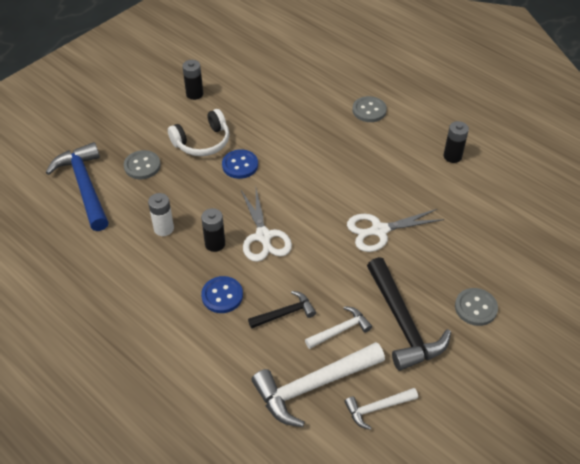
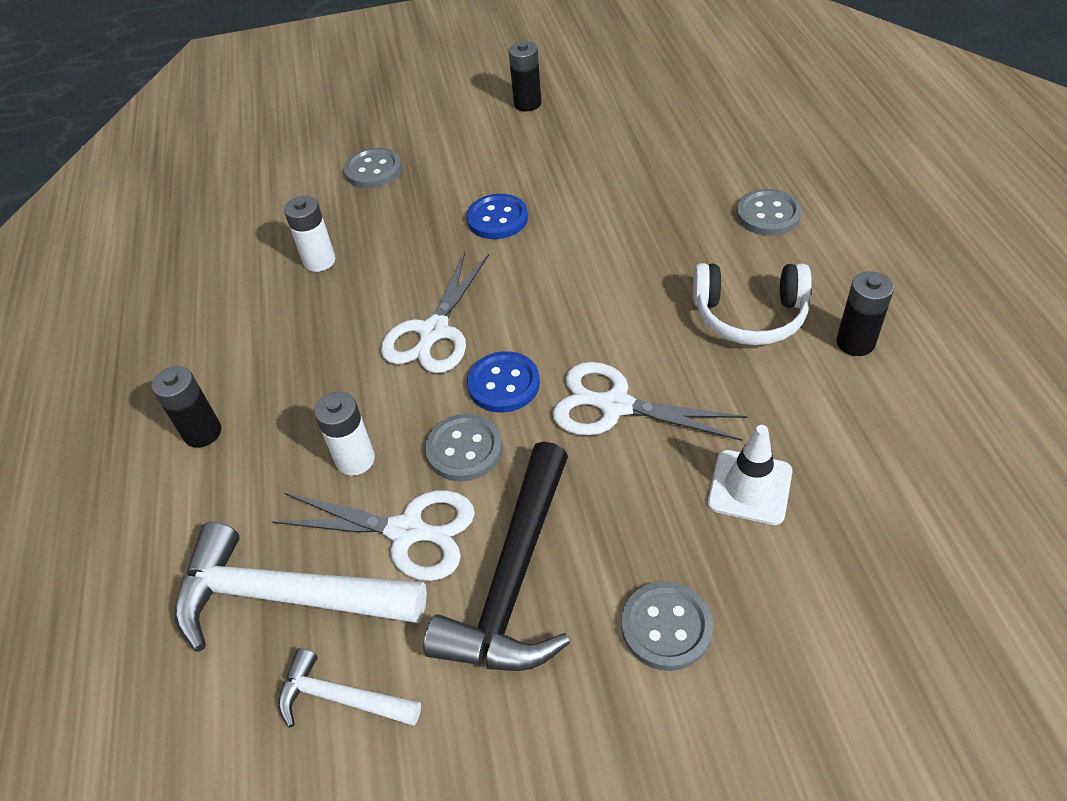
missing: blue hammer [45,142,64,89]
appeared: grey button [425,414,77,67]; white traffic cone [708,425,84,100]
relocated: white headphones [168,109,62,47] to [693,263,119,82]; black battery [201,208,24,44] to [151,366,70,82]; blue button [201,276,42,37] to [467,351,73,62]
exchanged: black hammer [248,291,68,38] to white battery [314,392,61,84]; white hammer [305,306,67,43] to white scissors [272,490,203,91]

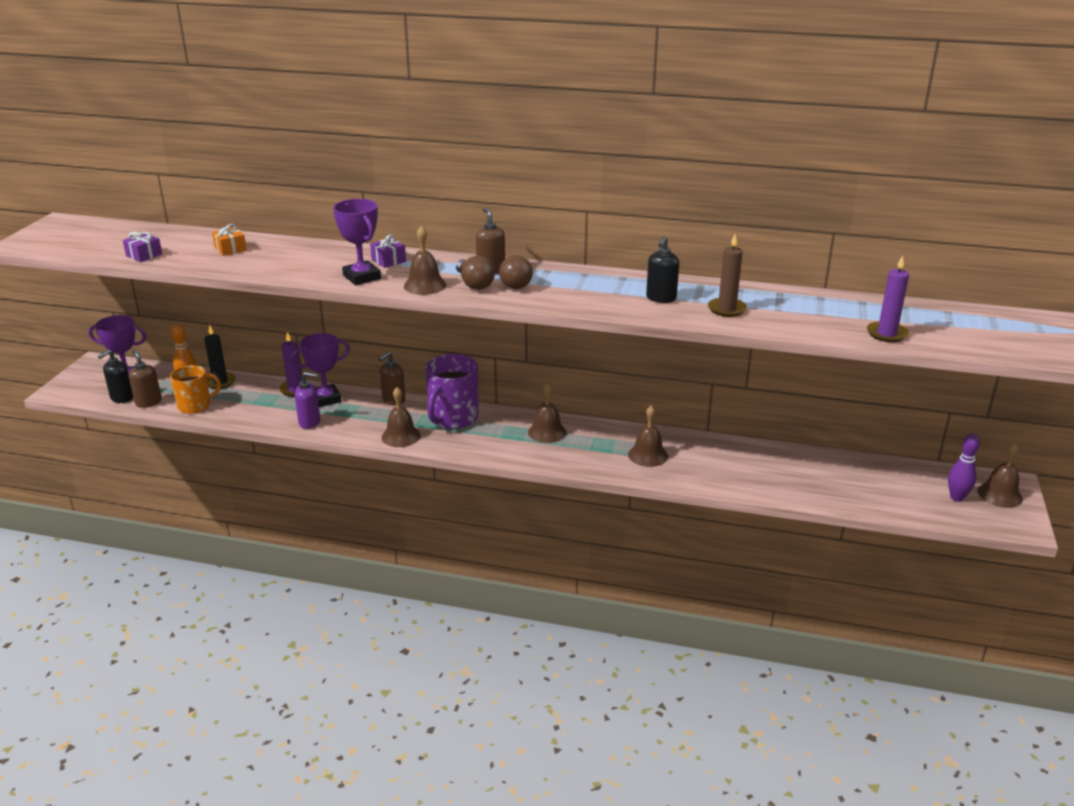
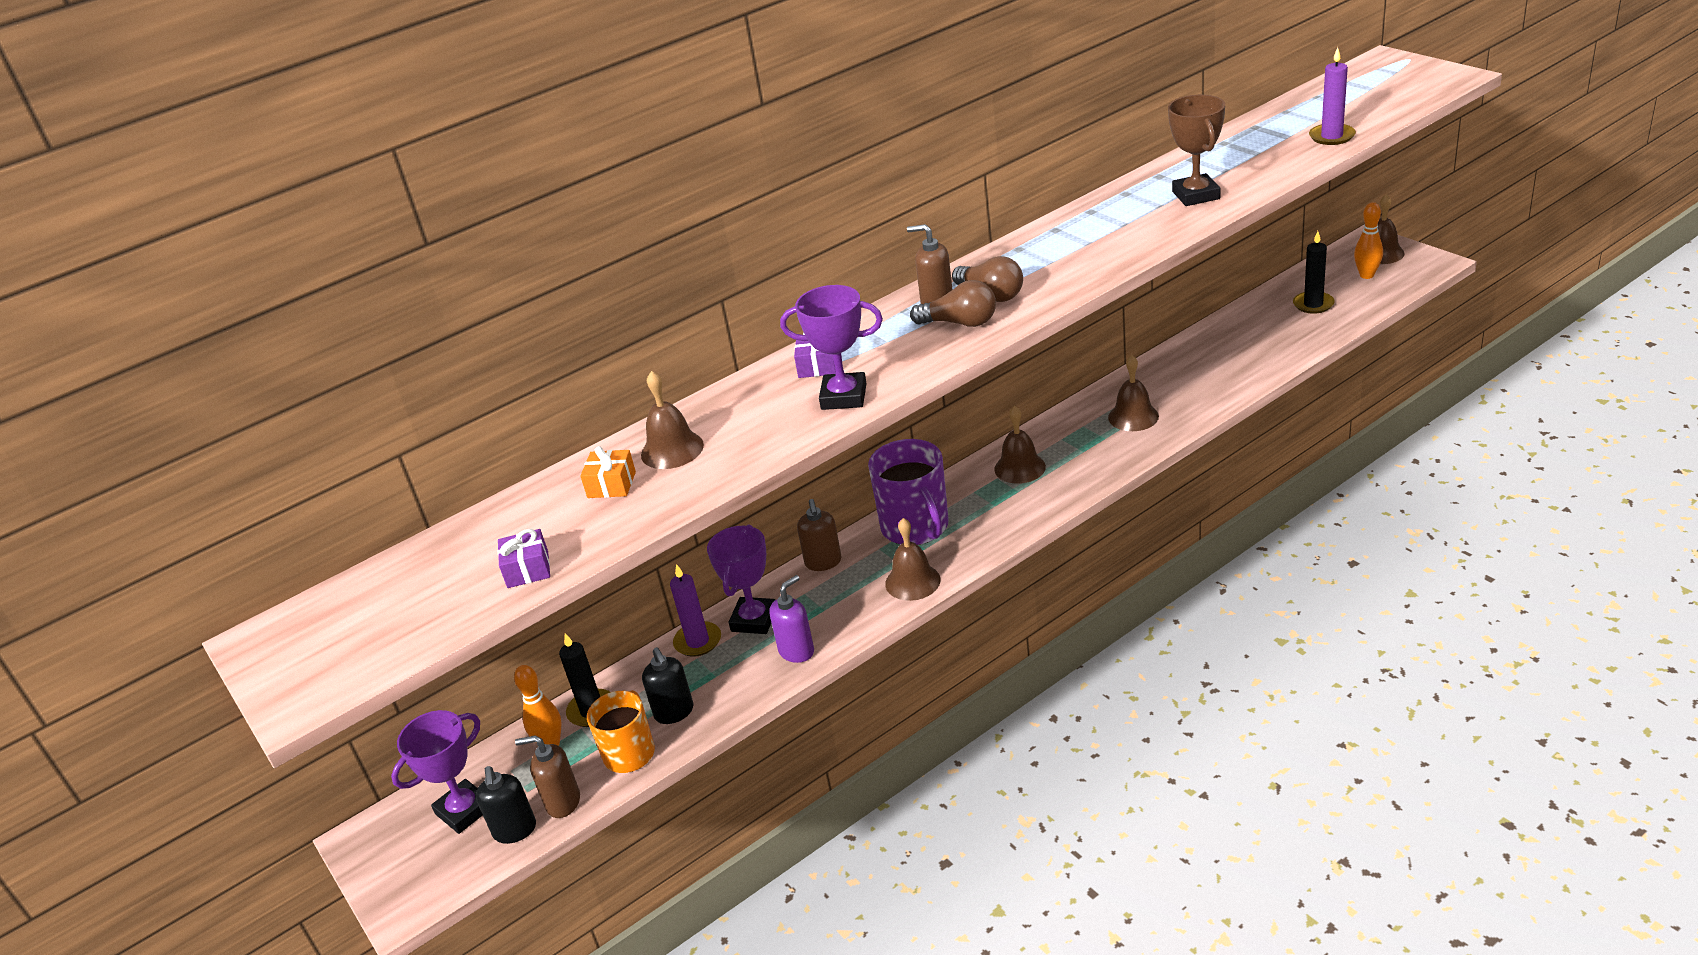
appeared: black candle [1293,231,42,83]
relocated: brown bell [404,226,42,69] to [641,371,63,98]; black soap dispenser [646,236,33,67] to [642,647,51,77]
exchanged: brown candle [708,234,39,83] to brown trophy [1168,95,57,111]
colour: purple bowling pin [948,433,32,69] to orange bowling pin [1354,202,29,77]

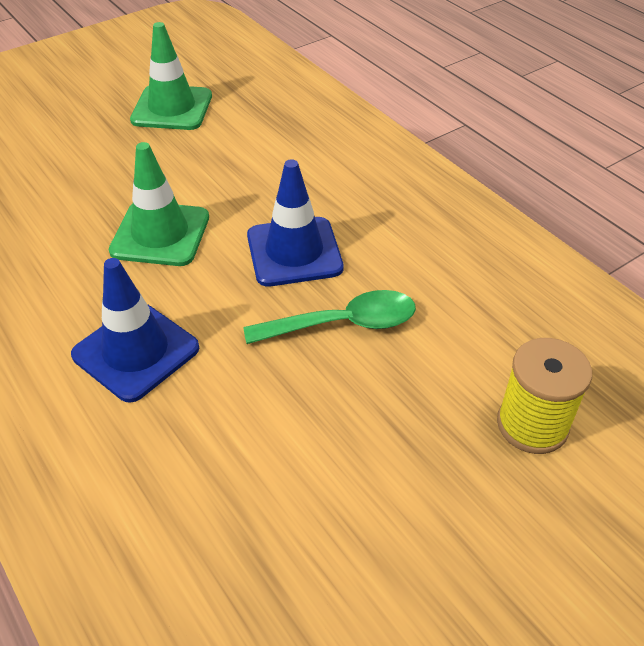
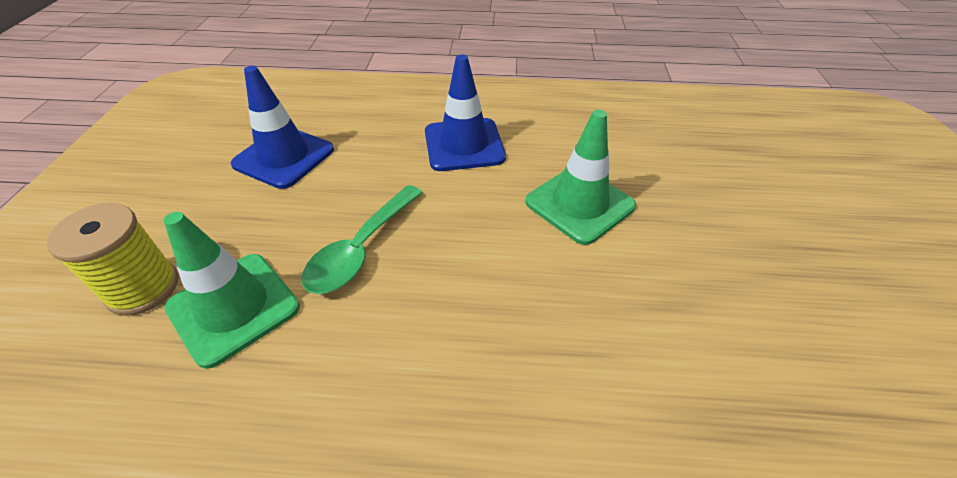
relocated: green traffic cone [130,22,82,108] to [164,212,136,157]; blue traffic cone [247,159,97,127] to [231,66,103,123]

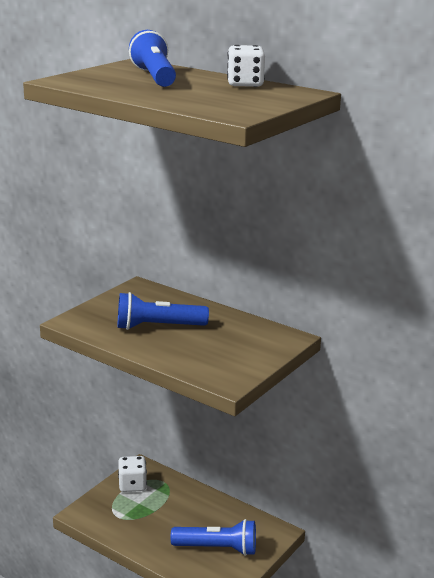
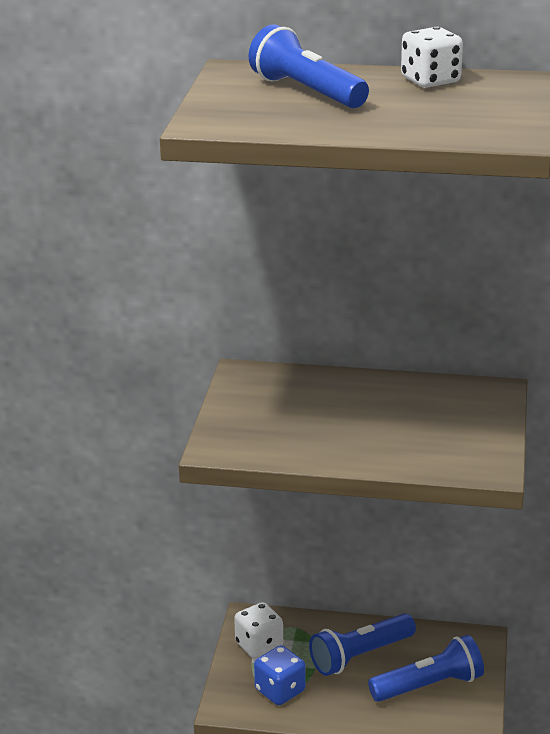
appeared: blue dice [254,645,52,60]
relocated: blue flashlight [118,292,91,38] to [309,614,107,62]

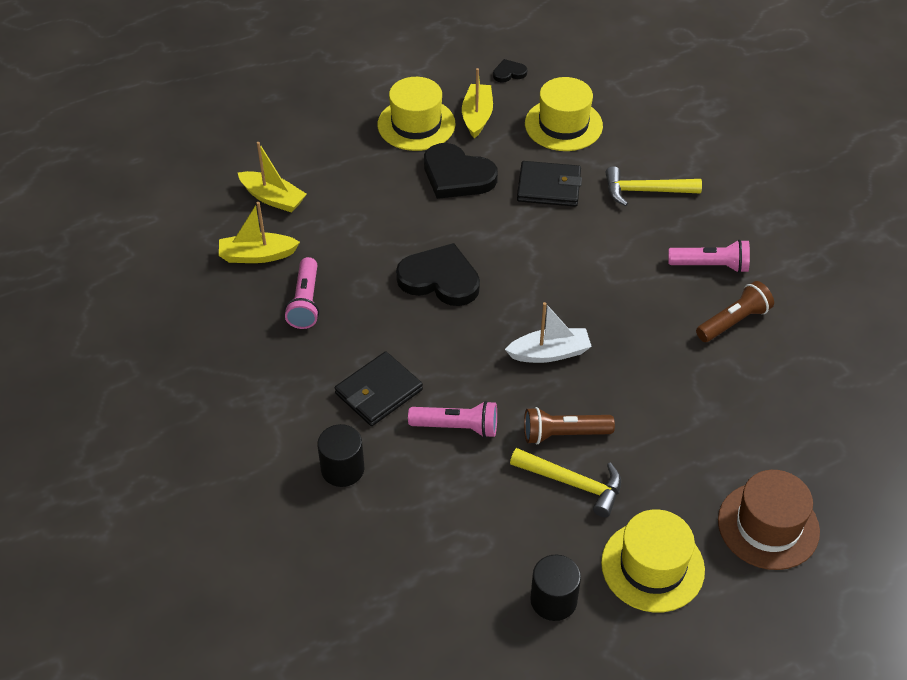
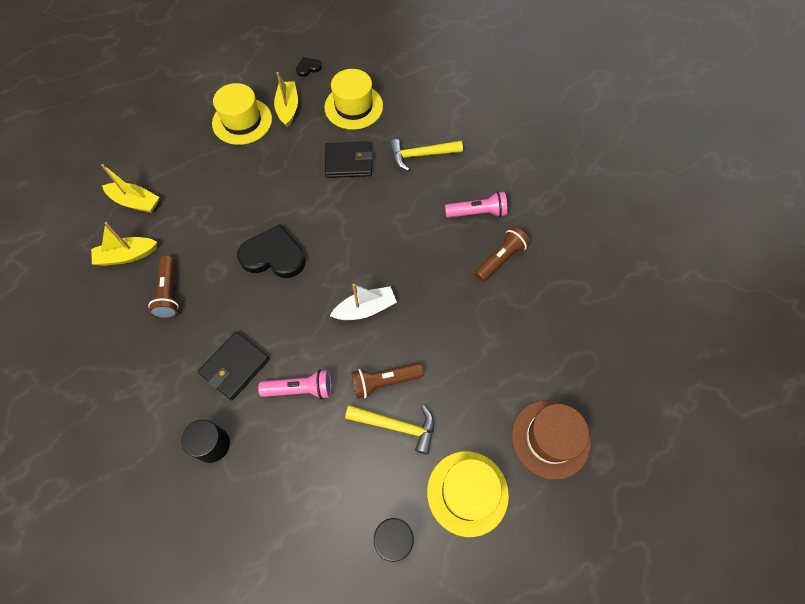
missing: black heart [424,143,74,56]
colour: pink flashlight [284,257,35,72] to brown flashlight [148,255,31,64]

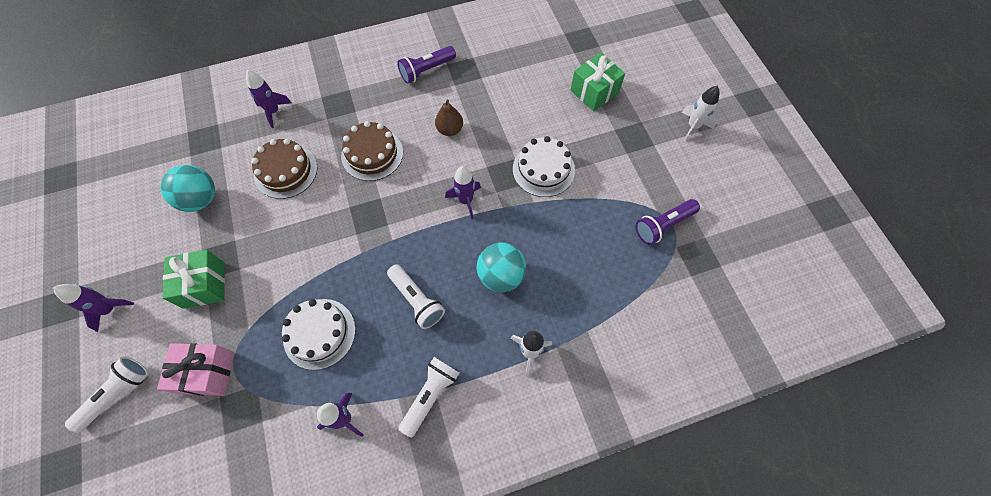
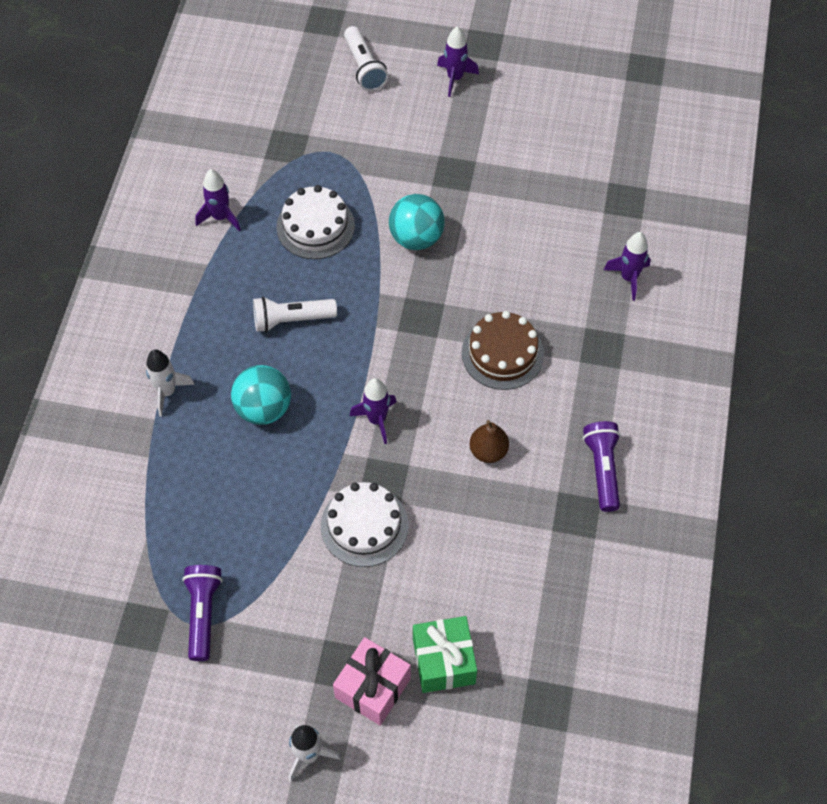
missing: green gift [163,250,62,59]; brown cake [251,138,67,61]; white flashlight [398,357,62,81]
relocated: pink gift [157,343,77,53] to [333,637,78,89]; turquoise ball [161,165,54,47] to [389,194,56,56]

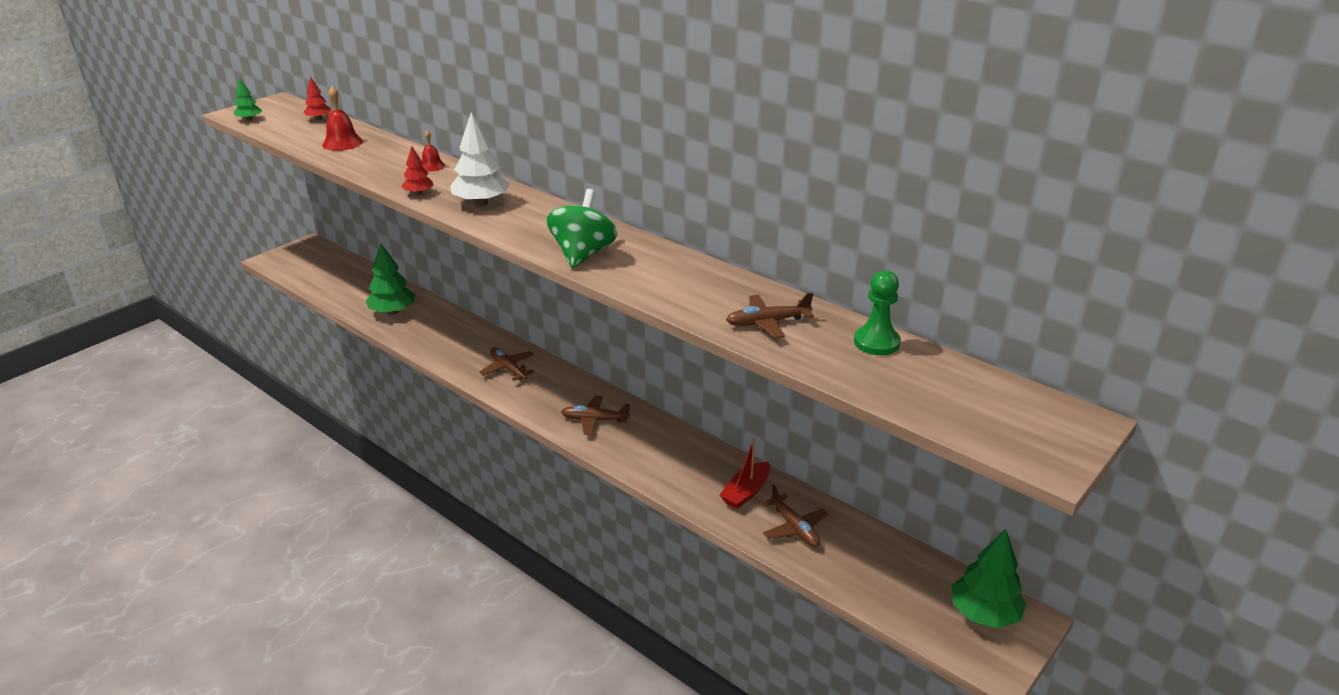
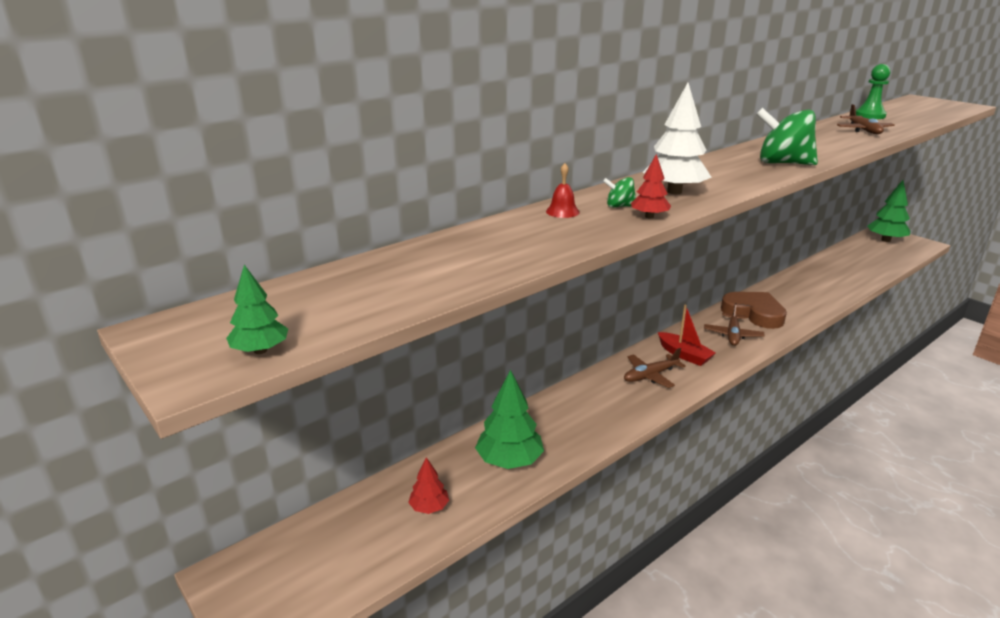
missing: red bell [322,86,41,65]; brown plane [762,485,67,62]
appeared: green spinning top [603,177,33,31]; brown heart [721,292,66,37]
relocated: red tree [303,77,28,43] to [408,457,41,57]; red boat [719,438,51,71] to [658,305,58,61]

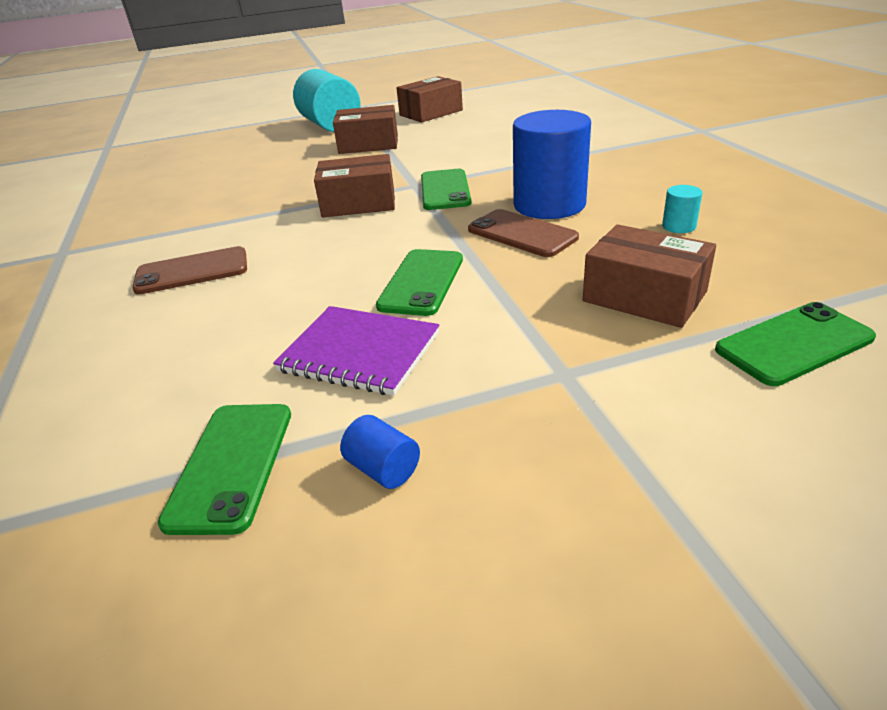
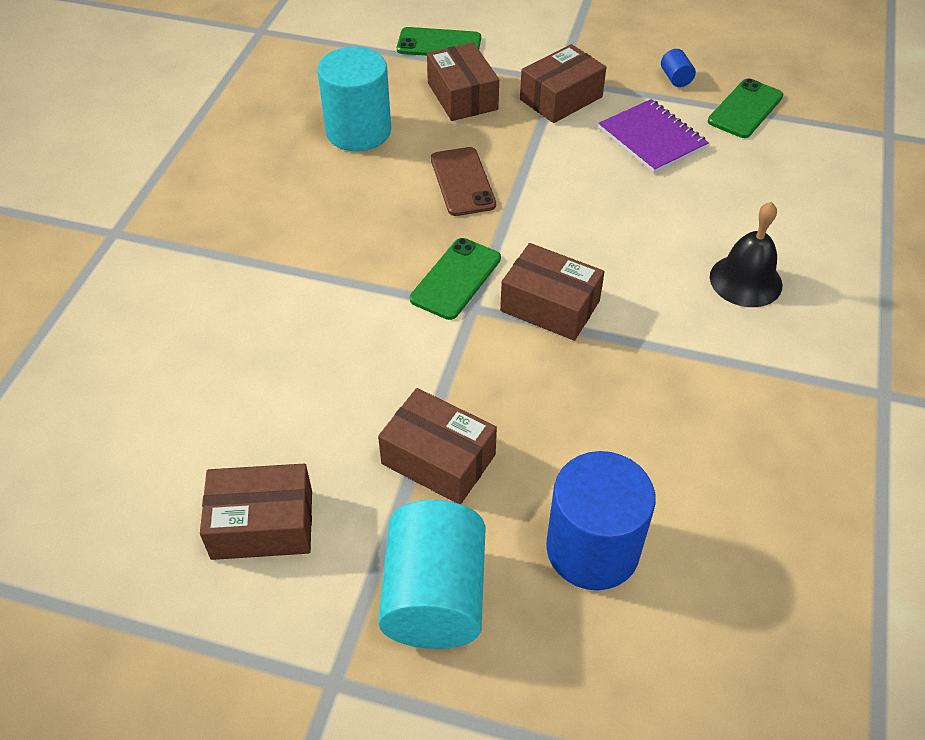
missing: green phone [376,249,87,67]
appeared: brown box [520,44,87,79]
relocated: blue cylinder [513,110,78,109] to [546,451,110,139]
exchanged: brown phone [132,246,115,48] to black bell [710,202,72,105]
size: turquoise cylinder [662,185,41,48] = [317,47,74,104] x2.45

